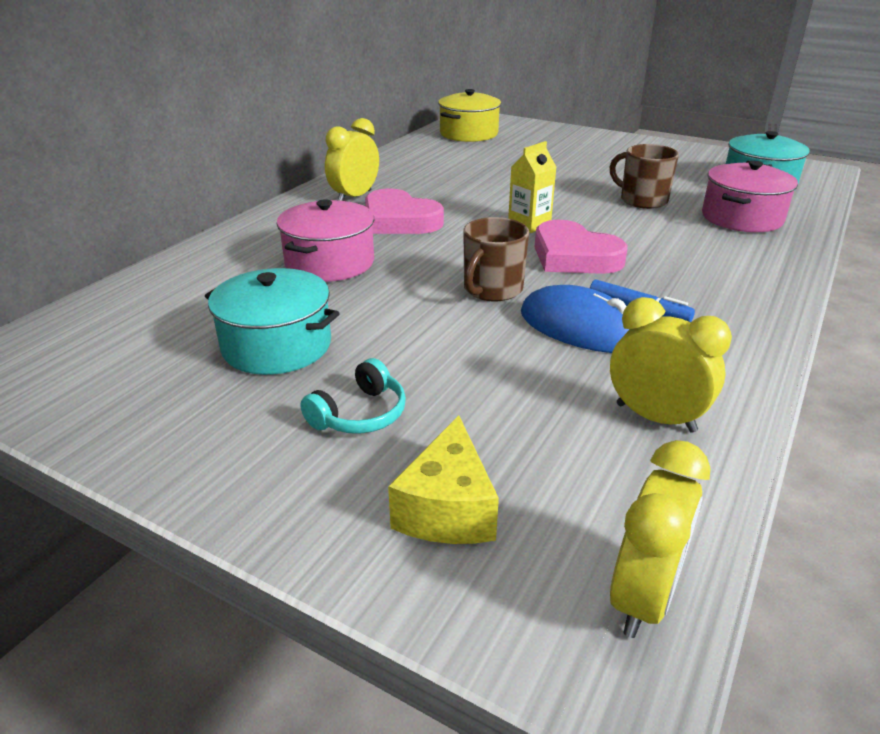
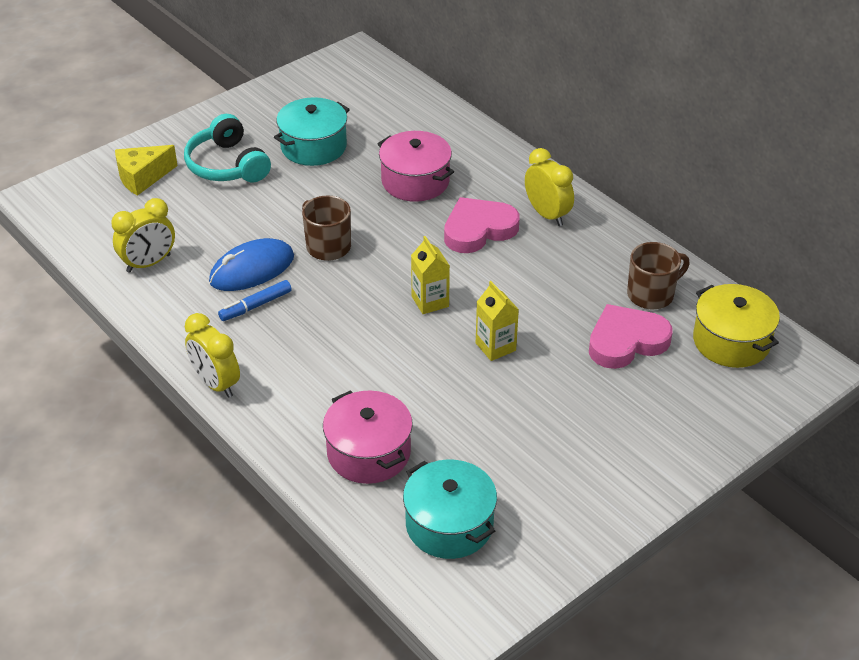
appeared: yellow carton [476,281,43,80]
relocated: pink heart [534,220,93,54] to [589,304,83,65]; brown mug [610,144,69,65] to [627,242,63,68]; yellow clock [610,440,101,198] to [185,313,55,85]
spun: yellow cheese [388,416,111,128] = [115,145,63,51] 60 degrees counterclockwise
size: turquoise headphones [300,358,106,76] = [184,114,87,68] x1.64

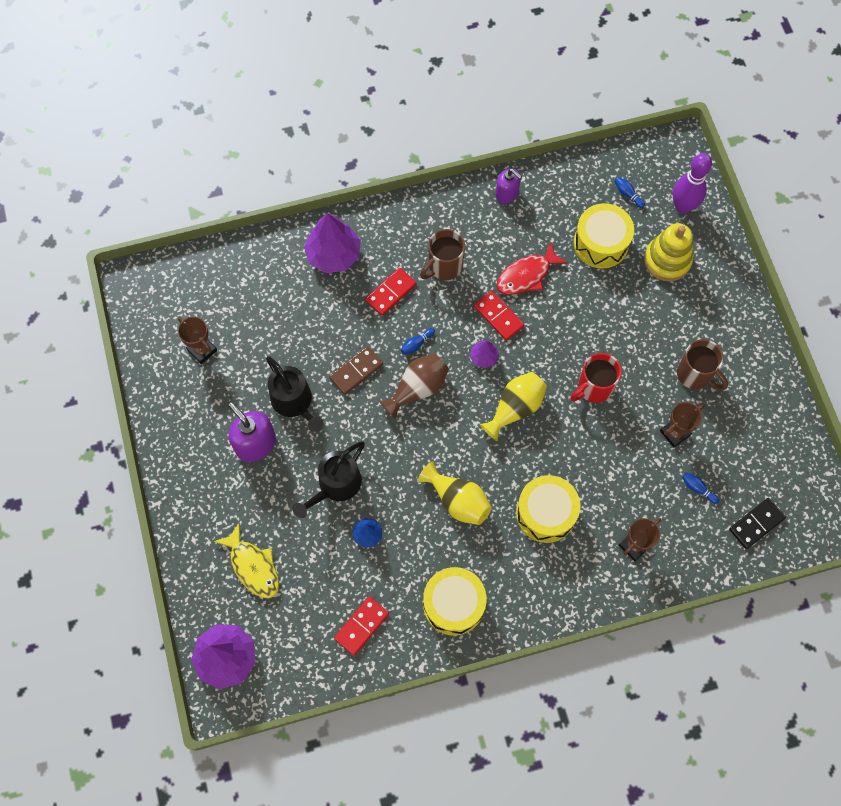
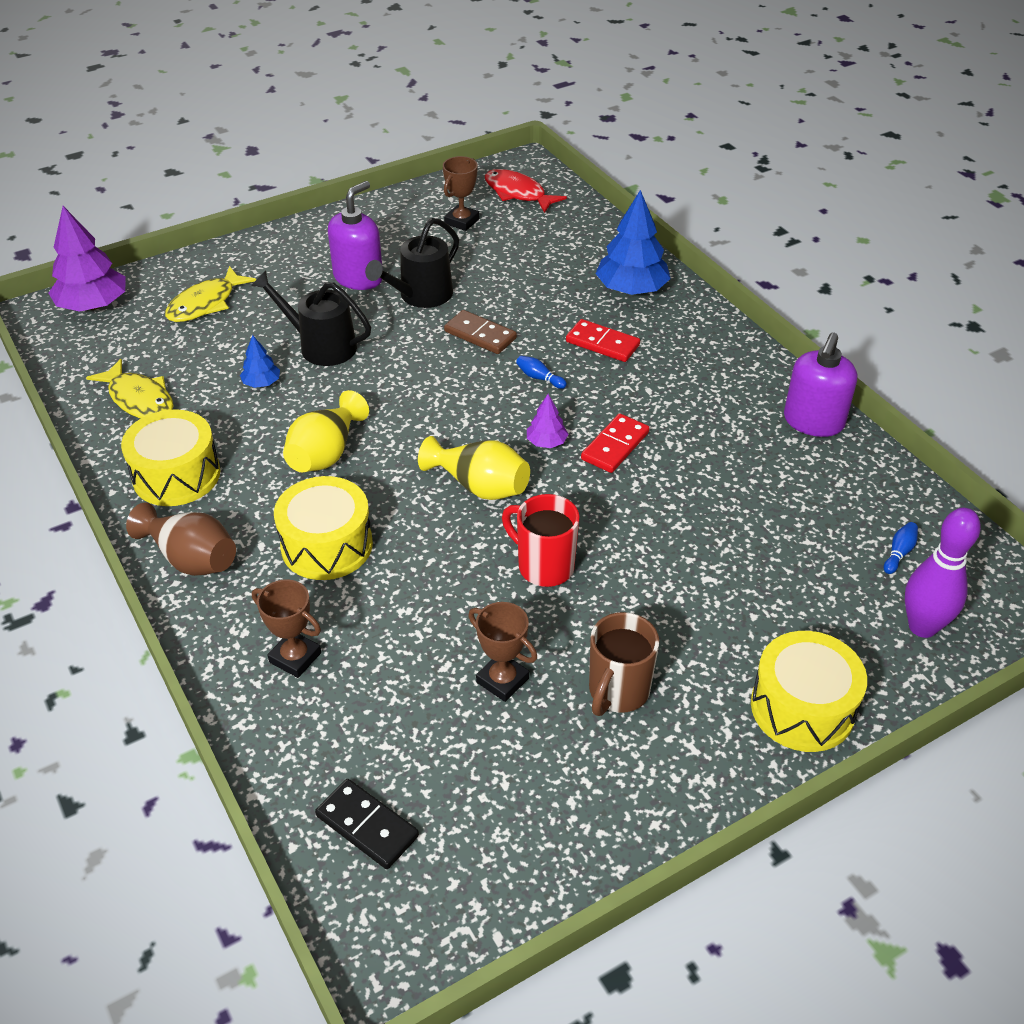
missing: brown mug [420,229,45,51]; yellow stacking toy [644,223,49,59]; blue bowling pin [682,472,37,32]
relocated: brown vase [379,353,70,66] to [126,503,110,73]; red fish [496,242,72,53] to [485,169,82,44]; yellow drum [574,203,60,66] to [751,631,116,121]
exchanged: red domino [334,597,55,58] to yellow fish [86,359,87,60]
colour: purple tree [304,213,56,60] to blue tree [595,190,76,105]
size: purple soap dispenser [495,168,27,35] = [784,333,73,104] x1.54

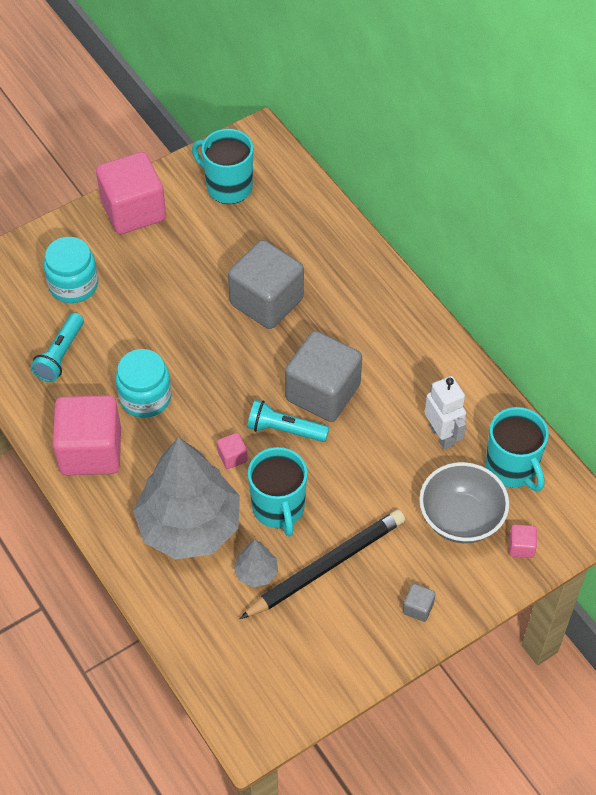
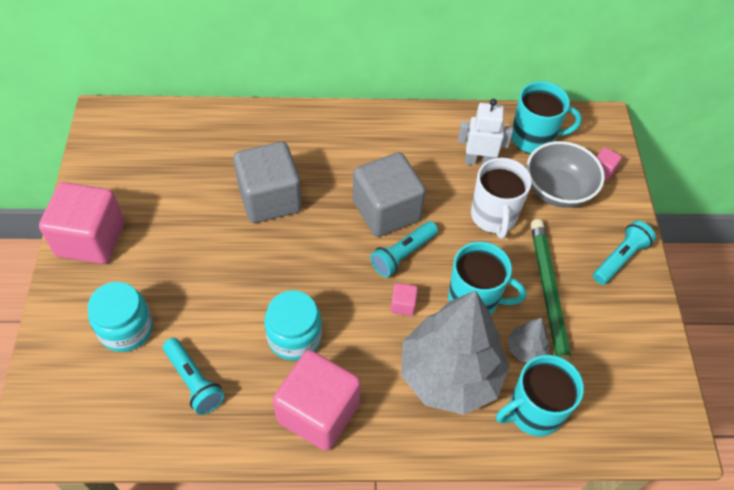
appeared: white mug [471,158,61,81]
relocated: turquoise mug [192,129,61,75] to [496,355,88,82]
exchanged: grey cube [403,583,33,39] to turquoise flashlight [593,221,63,64]
colour: black pencil [240,510,165,109] to green pencil [531,219,40,144]

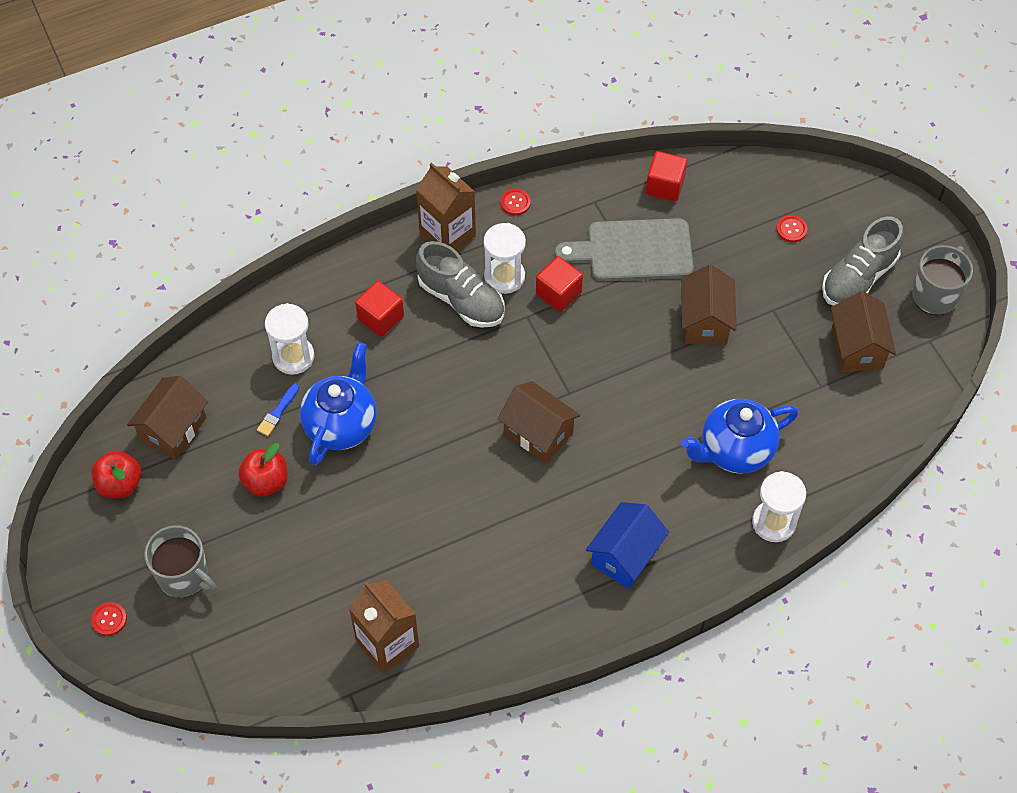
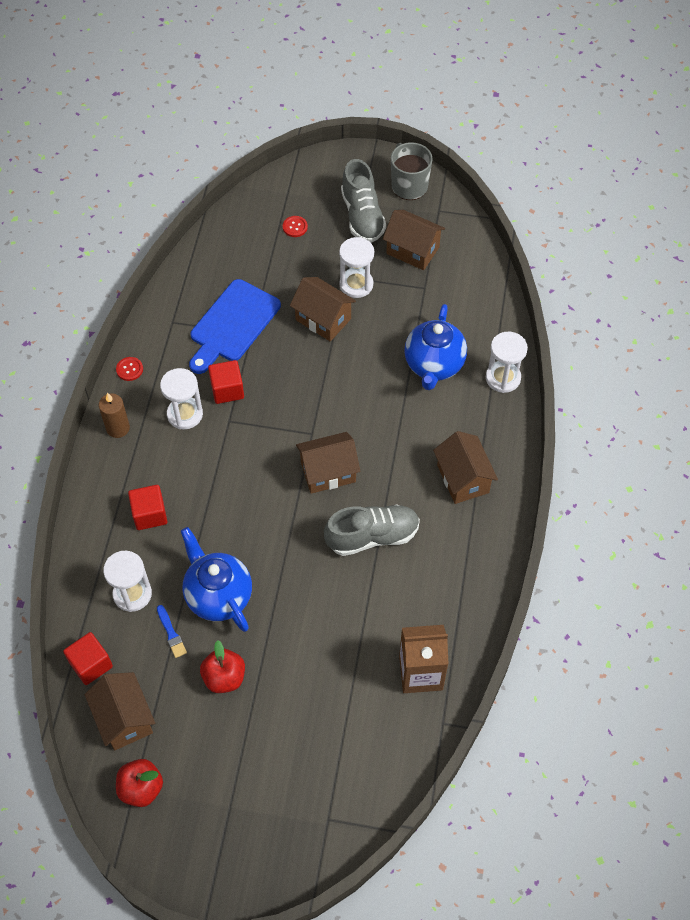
missing: red button [91,602,36,34]; grey mug [144,525,73,73]
appeared: white hourglass [339,237,35,61]
relocated: grey shoe [416,241,89,87] to [324,505,96,51]; red cube [646,151,41,50] to [63,632,50,53]
exchanged: brown carton [416,162,60,89] to brown candle [99,393,31,45]
colour: grey cutting board [555,218,139,63] to blue cutting board [189,279,92,95]; blue house [586,502,83,87] to brown house [433,431,65,73]

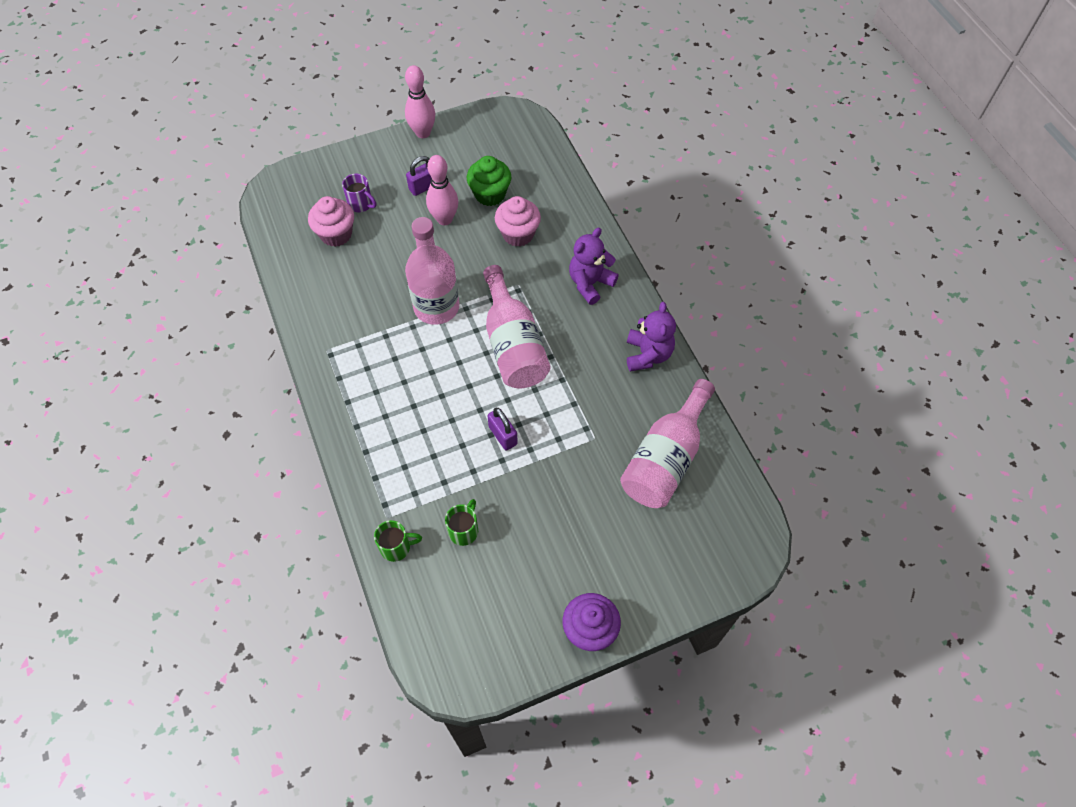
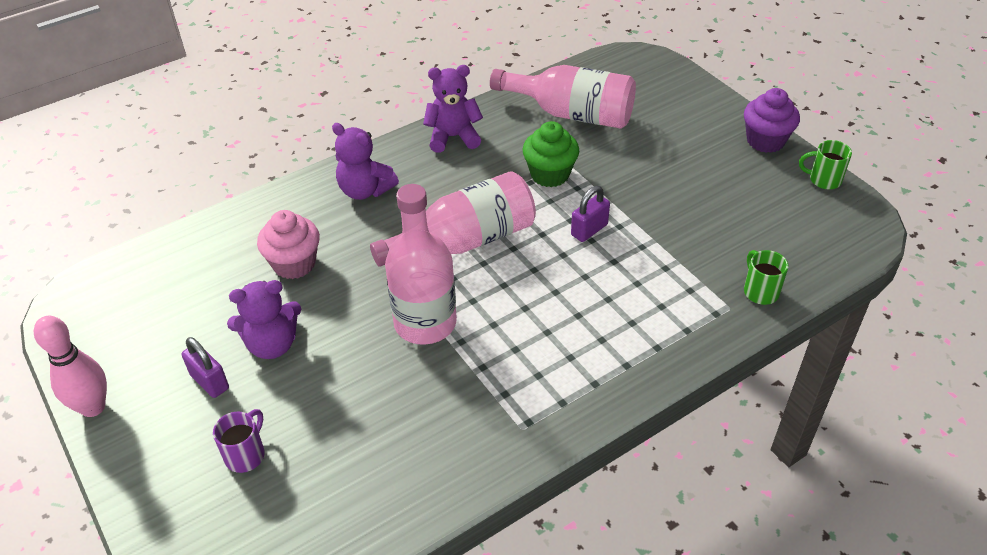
missing: pink cupcake [308,196,46,51]
relocated: green mug [445,499,33,47] to [799,140,53,49]; green cupcake [467,156,44,50] to [523,121,56,66]
exchanged: pink bowling pin [426,155,32,70] to purple teddy bear [227,280,75,79]

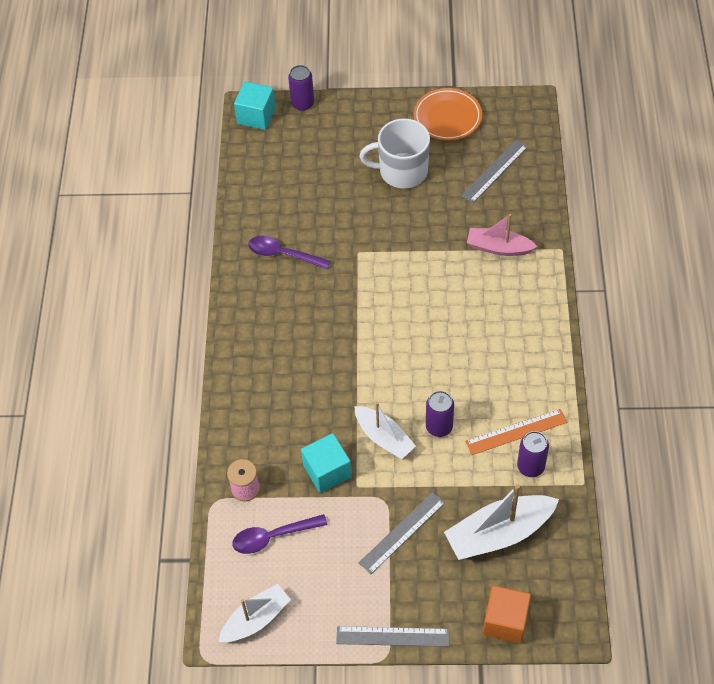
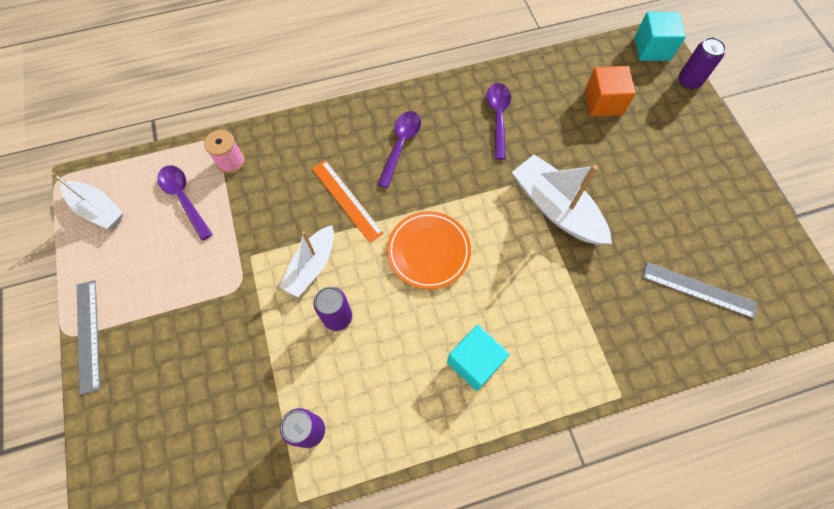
missing: white mug [359,118,71,70]; grey ruler [359,492,86,82]; pink boat [467,214,71,42]
appeared: purple spoon [377,111,44,77]
relocated: turquoise cube [301,433,51,60] to [447,325,63,66]; orange plate [414,88,68,53] to [387,211,84,78]; white boat [444,484,115,76] to [512,155,100,89]; orange ruler [465,409,102,46] to [312,160,72,83]; orange cube [483,585,48,58] to [585,66,51,51]

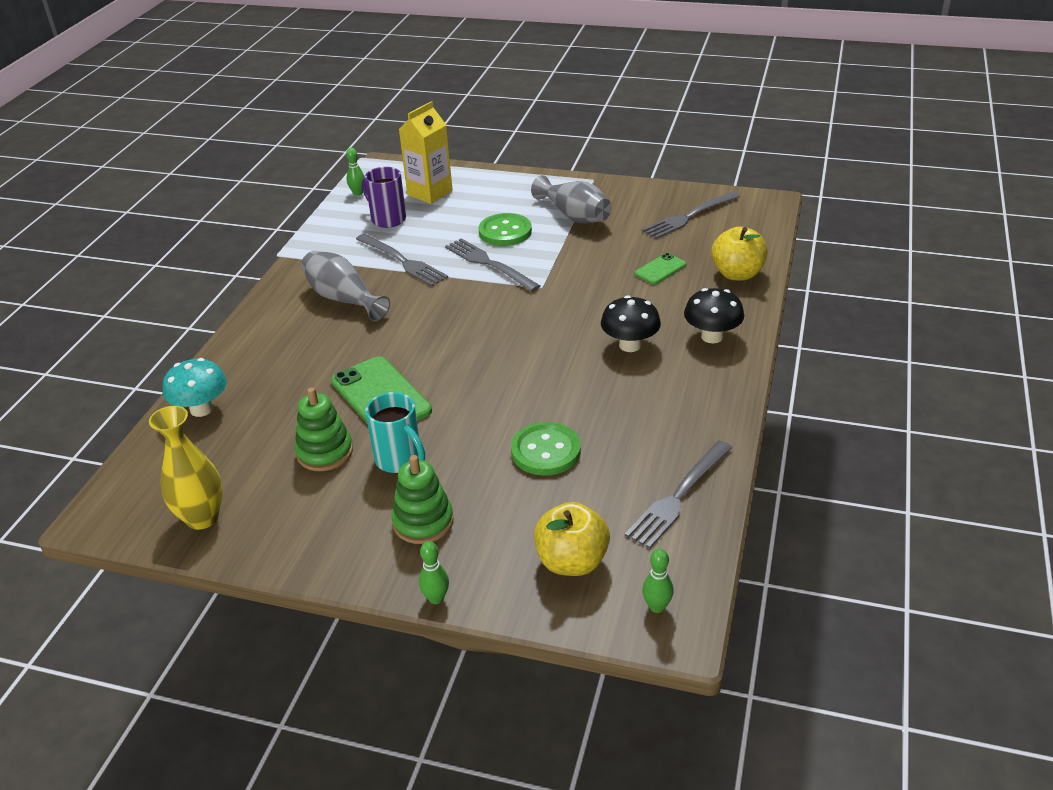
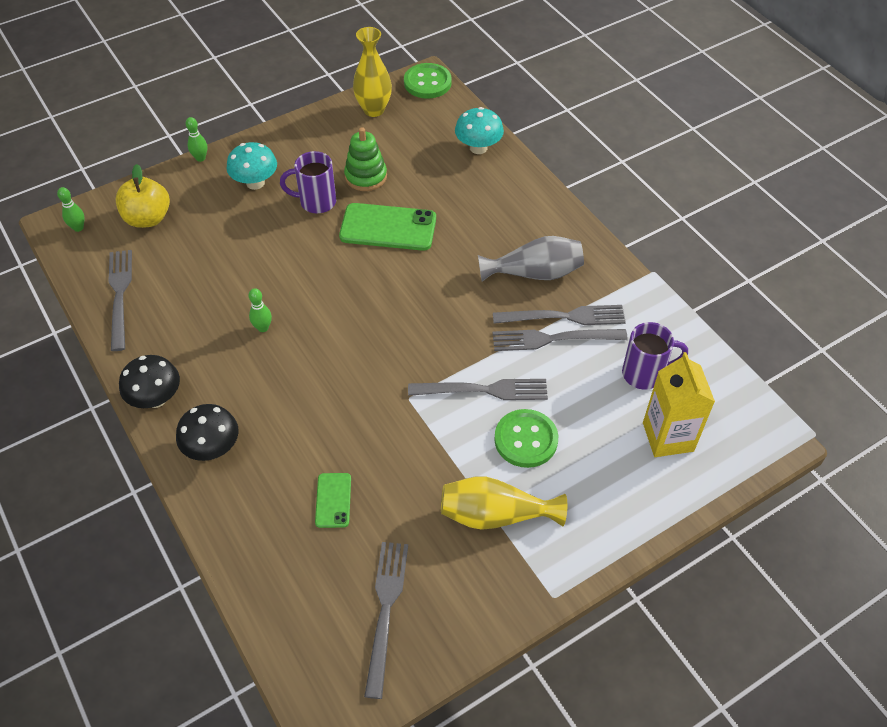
missing: yellow apple [711,226,57,54]
appeared: grey fork [493,305,133,20]
relocated: green bowling pin [346,148,19,48] to [248,288,24,44]; green button [511,422,70,54] to [404,63,48,36]; black mushroom [601,295,60,57] to [119,355,61,53]
exchanged: green stacking toy [391,455,63,89] to turquoise mushroom [226,142,51,48]
colour: turquoise mug [365,392,60,81] to purple mug [280,151,56,62]; grey vase [531,175,81,49] to yellow vase [441,477,126,53]

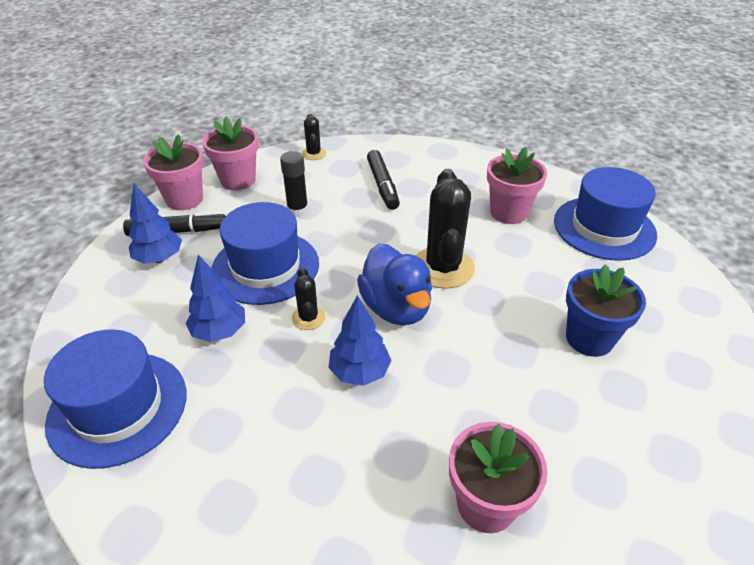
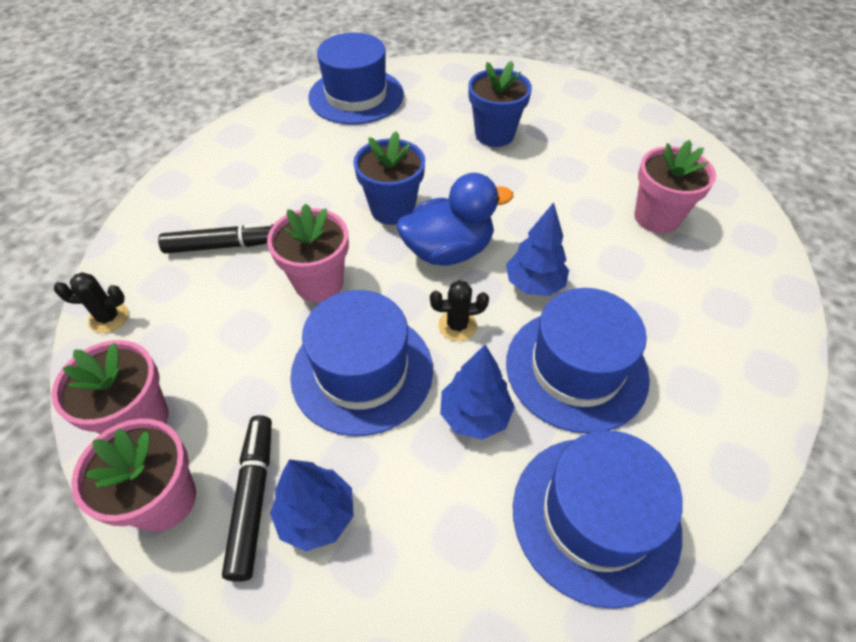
missing: black glue stick [280,151,28,66]
appeared: blue hat [506,288,144,146]
relocated: pink flower pot [487,147,60,77] to [267,203,82,99]
exchanged: black cactus [416,169,59,120] to blue flower pot [353,131,72,94]

